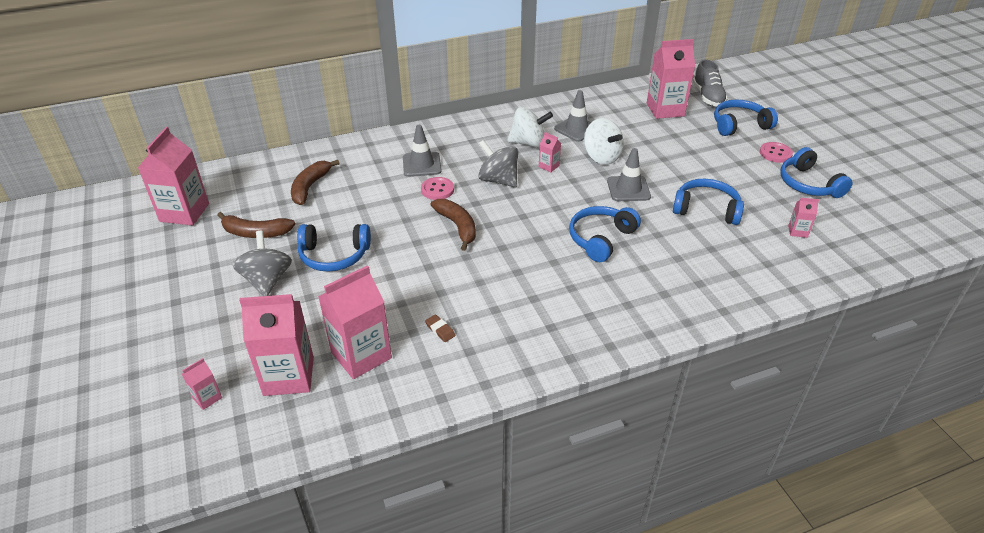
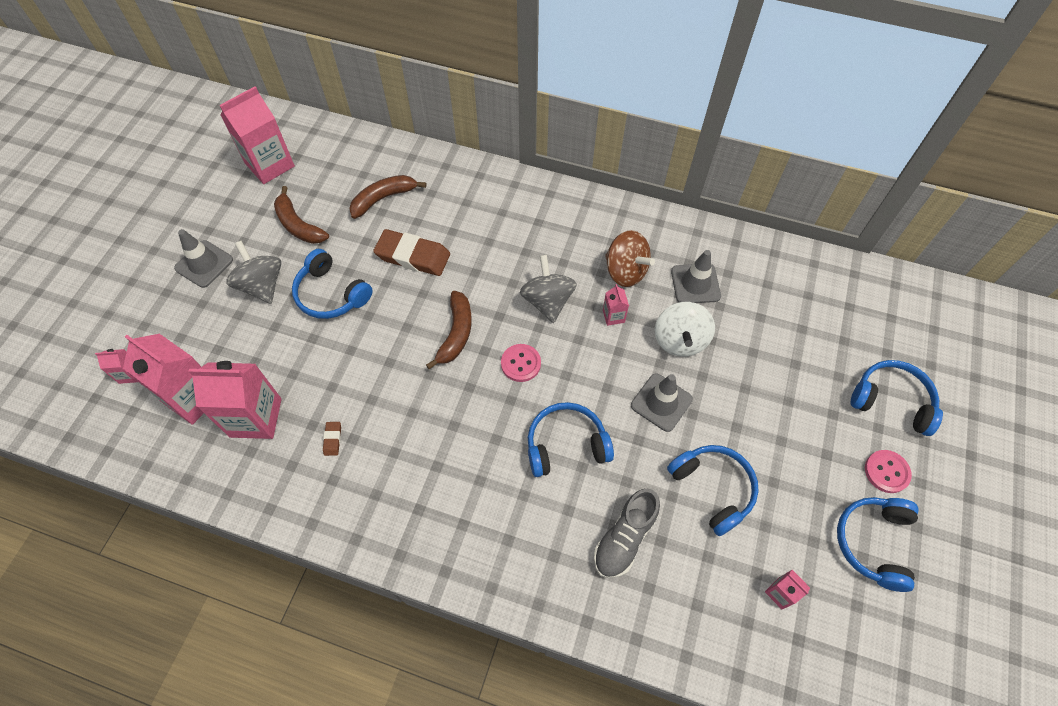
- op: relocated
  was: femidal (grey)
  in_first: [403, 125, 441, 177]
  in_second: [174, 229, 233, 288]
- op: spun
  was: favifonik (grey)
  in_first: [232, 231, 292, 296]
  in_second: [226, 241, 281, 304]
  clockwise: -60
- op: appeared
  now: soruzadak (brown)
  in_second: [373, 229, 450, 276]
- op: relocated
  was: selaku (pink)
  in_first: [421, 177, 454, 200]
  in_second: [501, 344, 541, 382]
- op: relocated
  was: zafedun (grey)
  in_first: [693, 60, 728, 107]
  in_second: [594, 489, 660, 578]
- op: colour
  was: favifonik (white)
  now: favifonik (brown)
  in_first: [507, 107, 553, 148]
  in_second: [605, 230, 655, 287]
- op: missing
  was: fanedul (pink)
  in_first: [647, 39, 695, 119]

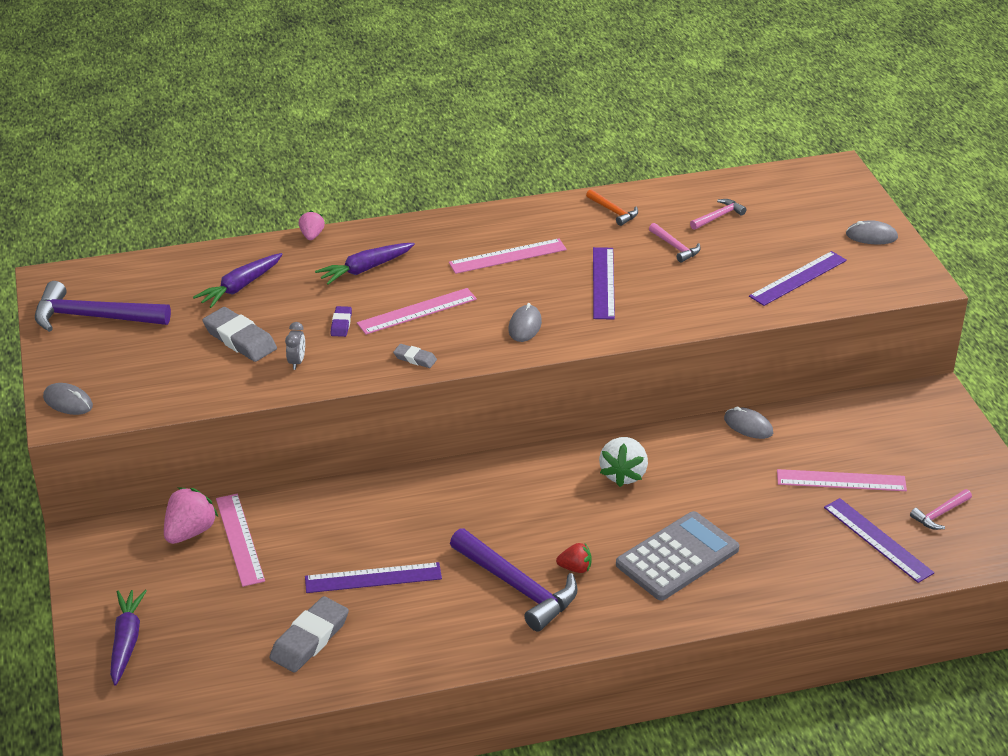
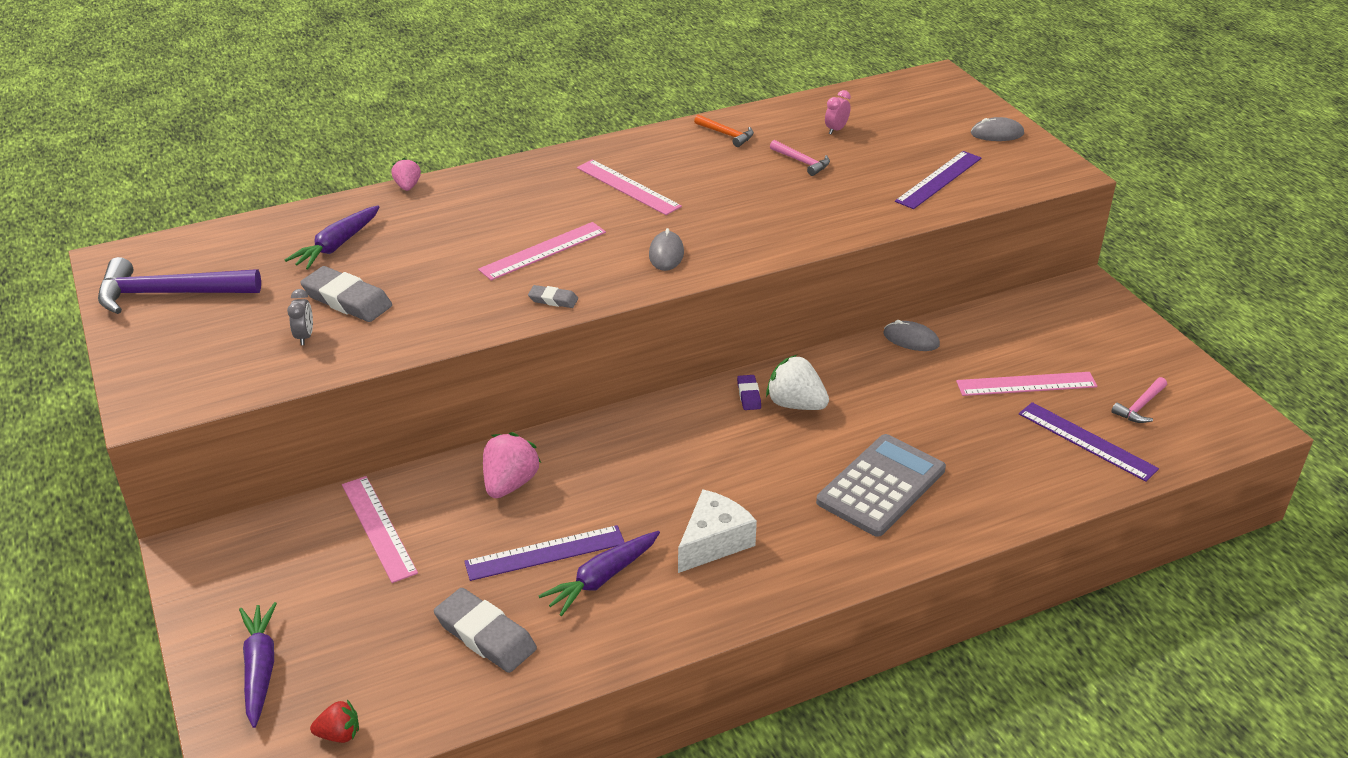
- op: relocated
  was: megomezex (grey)
  in_first: [285, 322, 305, 370]
  in_second: [287, 289, 313, 345]
- op: relocated
  was: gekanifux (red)
  in_first: [556, 543, 592, 573]
  in_second: [310, 700, 359, 743]
- op: spun
  was: soruzadak (grey)
  in_first: [269, 596, 349, 672]
  in_second: [434, 588, 537, 673]
  clockwise: -75
- op: relocated
  was: gekanifux (pink)
  in_first: [164, 488, 218, 544]
  in_second: [483, 432, 541, 498]
- op: relocated
  was: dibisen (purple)
  in_first: [315, 243, 415, 285]
  in_second: [539, 531, 660, 616]
- op: spun
  was: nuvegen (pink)
  in_first: [449, 238, 567, 274]
  in_second: [577, 159, 682, 215]
  clockwise: 75
- op: exchanged
  was: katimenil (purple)
  now: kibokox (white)
  in_first: [450, 528, 578, 632]
  in_second: [678, 489, 757, 573]
- op: relocated
  was: soruzadak (purple)
  in_first: [331, 306, 352, 337]
  in_second: [737, 375, 761, 410]
- op: spun
  was: gekanifux (white)
  in_first: [599, 437, 648, 487]
  in_second: [766, 355, 829, 410]
  clockwise: 120
- op: exchanged
  was: katimenil (pink)
  now: megomezex (pink)
  in_first: [690, 199, 747, 230]
  in_second: [825, 90, 851, 134]
- op: missing
  was: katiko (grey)
  in_first: [43, 383, 93, 415]
- op: missing
  was: nuvegen (purple)
  in_first: [593, 247, 615, 320]

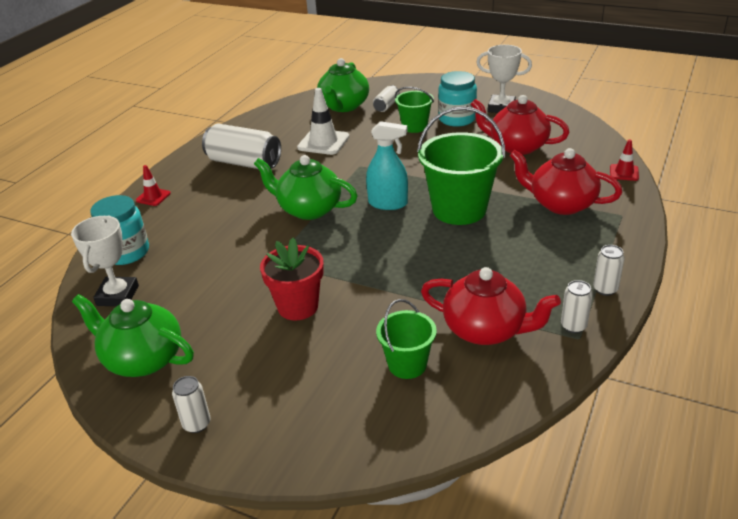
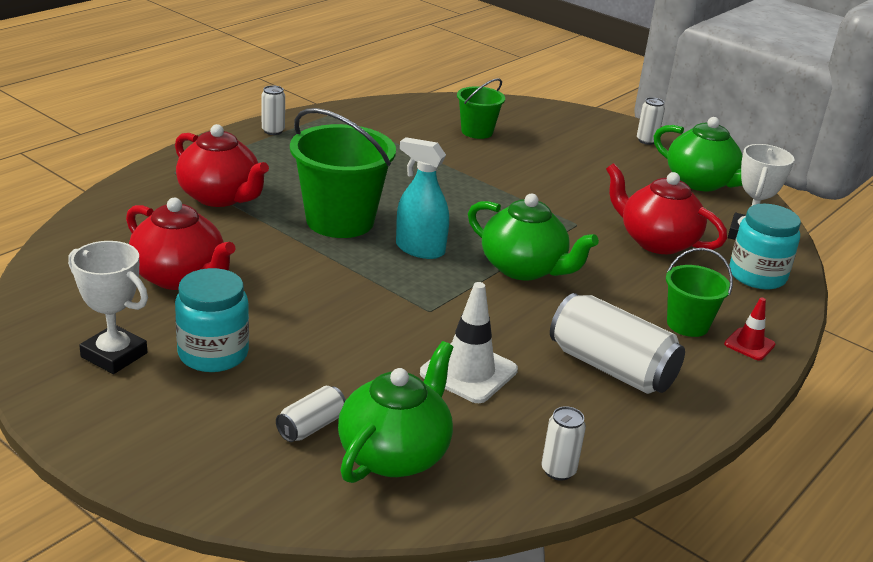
- op: relocated
  was: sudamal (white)
  in_first: [561, 280, 593, 333]
  in_second: [541, 406, 586, 481]
- op: relocated
  was: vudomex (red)
  in_first: [421, 267, 561, 345]
  in_second: [606, 163, 727, 254]
- op: relocated
  was: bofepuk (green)
  in_first: [395, 87, 434, 133]
  in_second: [666, 248, 733, 337]
- op: missing
  was: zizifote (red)
  in_first: [260, 238, 324, 321]
- op: missing
  was: femidal (red)
  in_first: [610, 140, 639, 181]

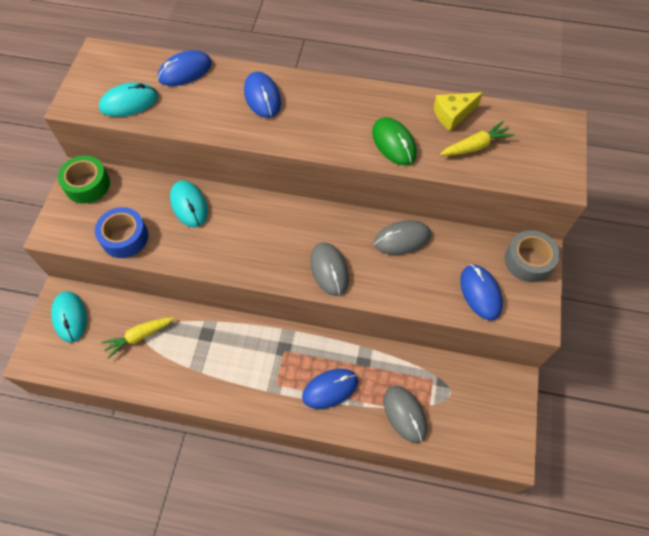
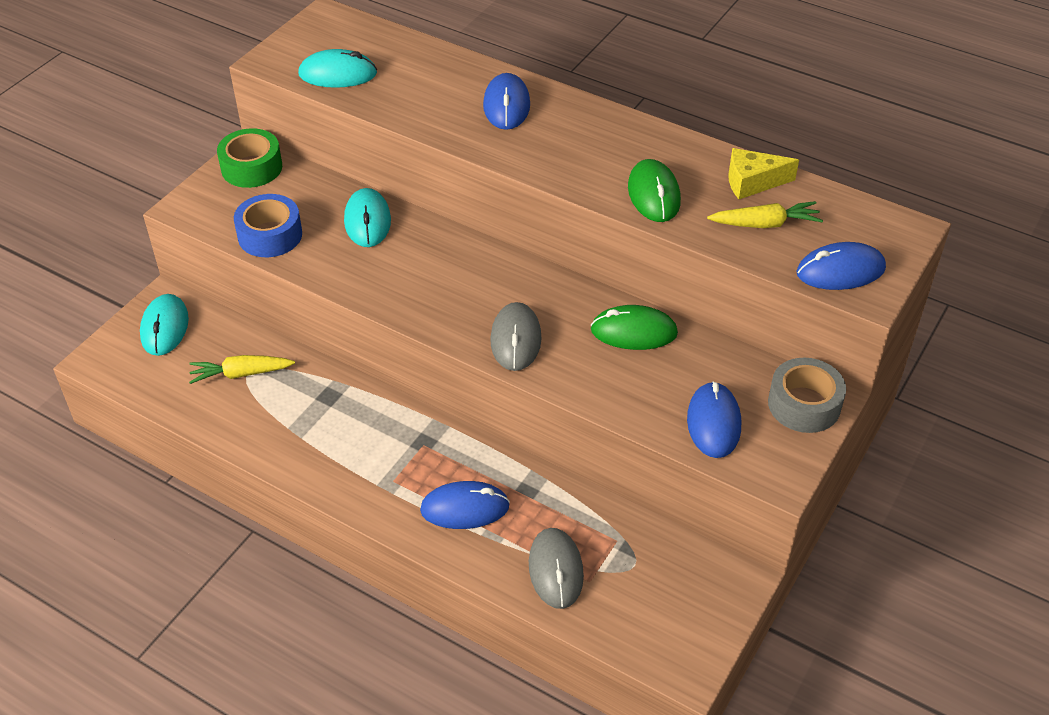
- op: colour
  was: katiko (grey)
  now: katiko (green)
  in_first: [374, 220, 431, 255]
  in_second: [590, 305, 678, 350]
- op: relocated
  was: katiko (blue)
  in_first: [158, 50, 212, 86]
  in_second: [796, 242, 886, 290]

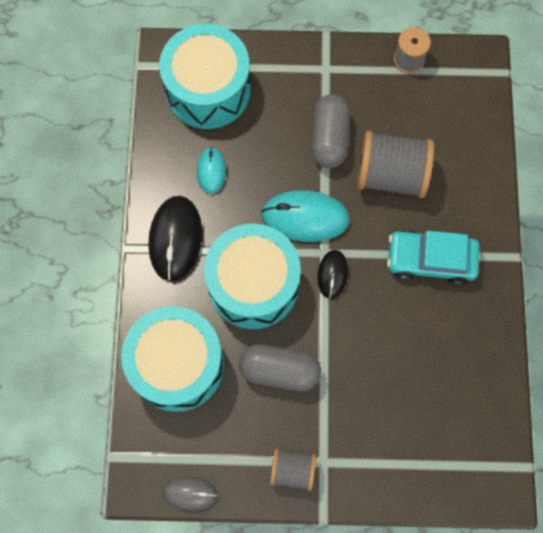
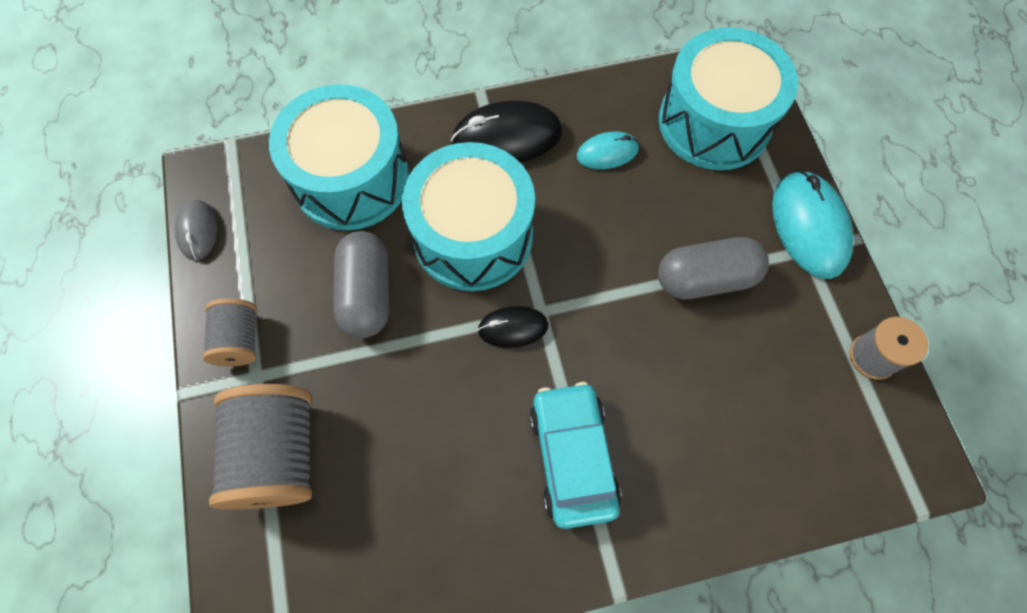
- op: relocated
  was: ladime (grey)
  in_first: [357, 131, 434, 198]
  in_second: [209, 384, 312, 510]
- op: relocated
  was: katiko (turquoise)
  in_first: [261, 190, 350, 242]
  in_second: [772, 170, 853, 279]

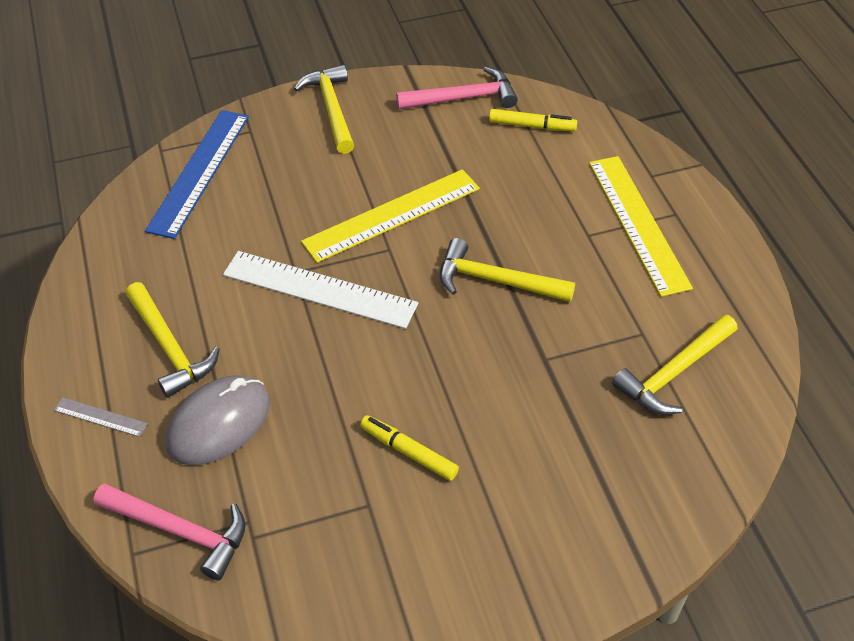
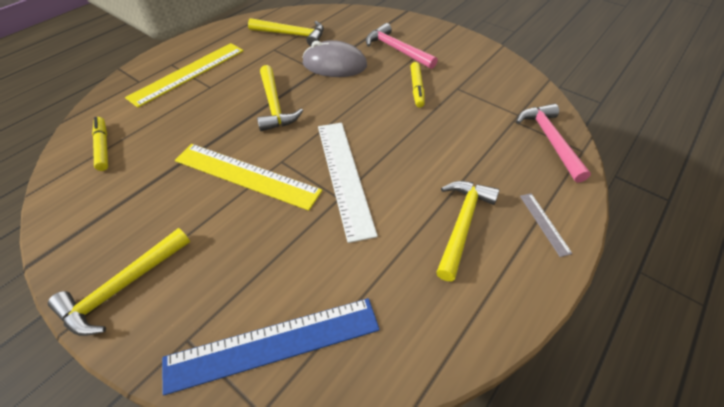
- op: relocated
  was: katiko (grey)
  in_first: [166, 375, 270, 465]
  in_second: [302, 40, 367, 77]
- op: relocated
  was: katimenil (pink)
  in_first: [396, 67, 518, 110]
  in_second: [366, 23, 438, 69]

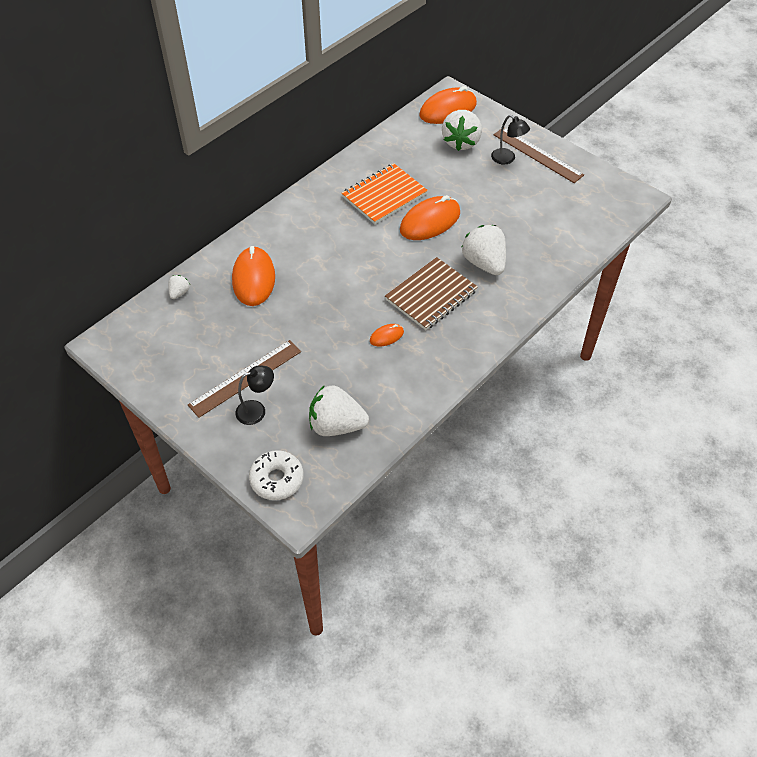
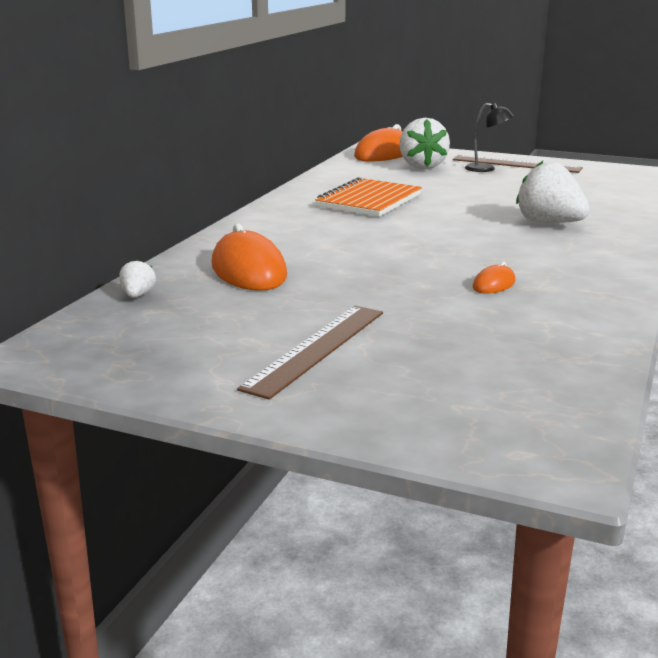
- op: missing
  was: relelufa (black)
  in_first: [235, 365, 274, 425]
- op: missing
  was: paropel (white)
  in_first: [249, 450, 304, 500]
- op: missing
  was: gekanifux (white)
  in_first: [309, 385, 369, 436]
- op: missing
  was: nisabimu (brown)
  in_first: [385, 257, 478, 330]
- op: missing
  was: katiko (orange)
  in_first: [400, 195, 460, 240]

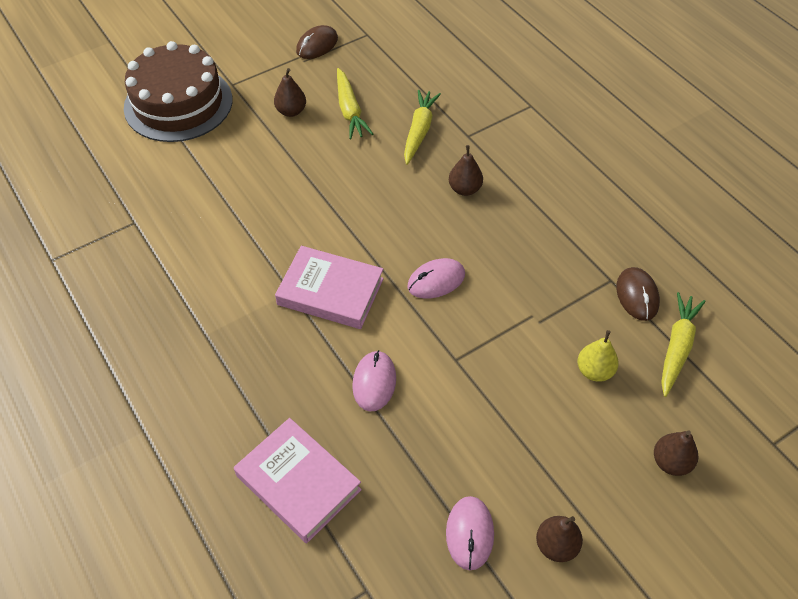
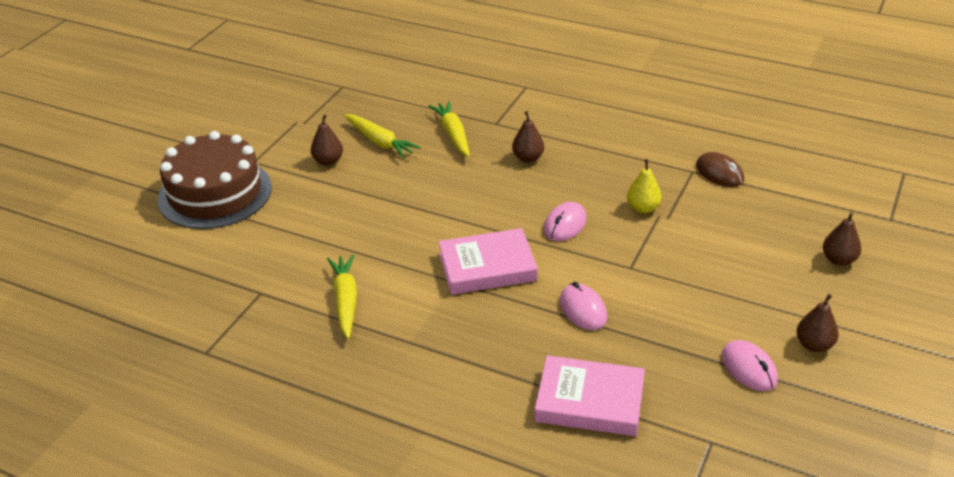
- op: relocated
  was: dibisen (yellow)
  in_first: [661, 292, 706, 397]
  in_second: [327, 254, 357, 339]
- op: relocated
  was: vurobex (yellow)
  in_first: [577, 330, 619, 382]
  in_second: [627, 159, 662, 213]
- op: missing
  was: katiko (brown)
  in_first: [296, 25, 338, 59]

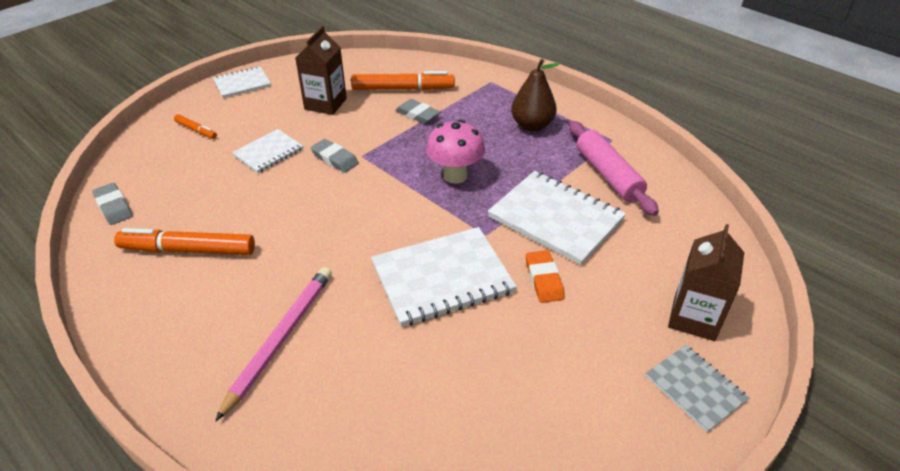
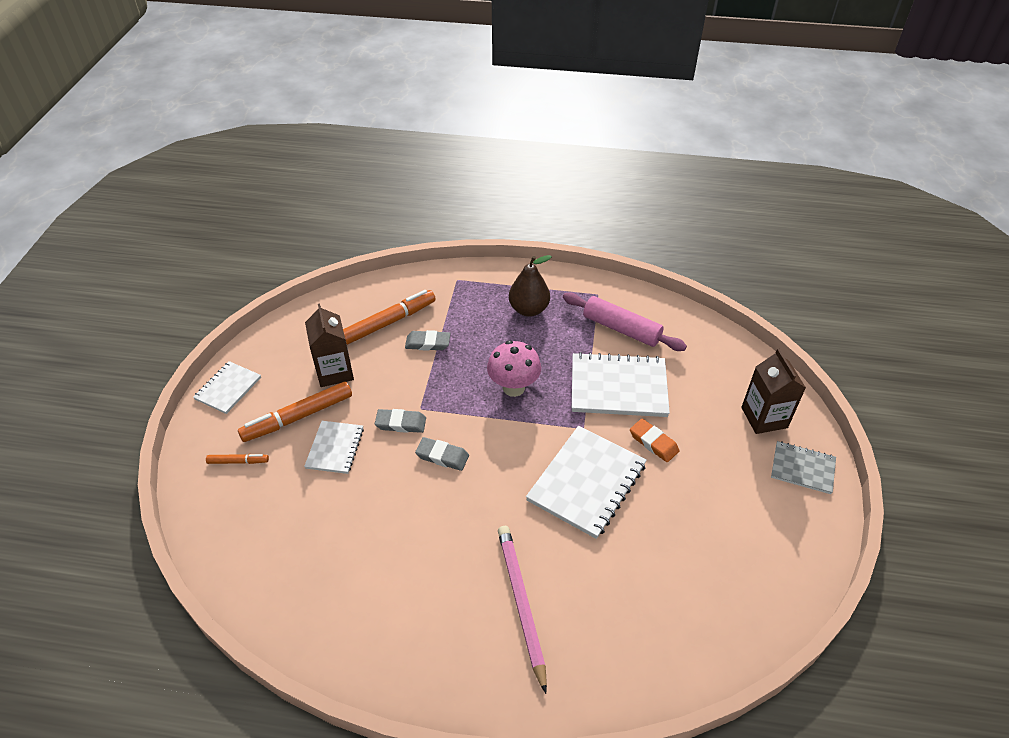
- op: relocated
  was: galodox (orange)
  in_first: [114, 228, 255, 255]
  in_second: [238, 381, 352, 442]
- op: relocated
  was: soruzadak (grey)
  in_first: [92, 183, 133, 225]
  in_second: [415, 437, 469, 471]

